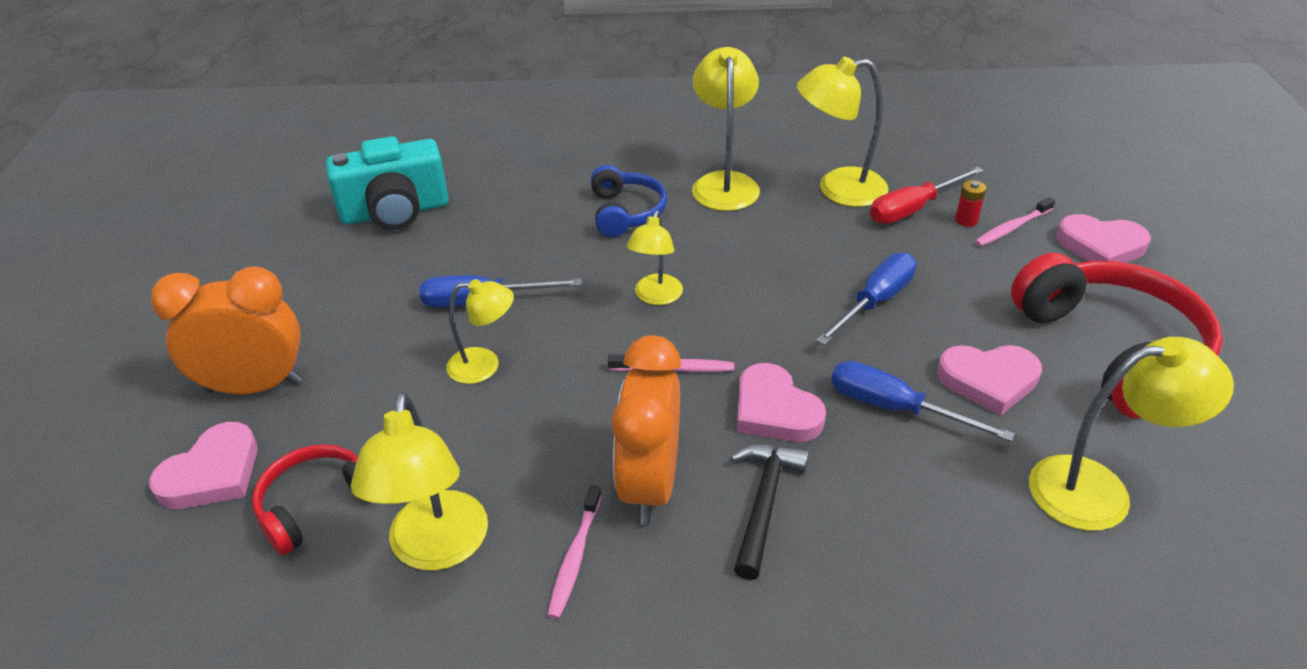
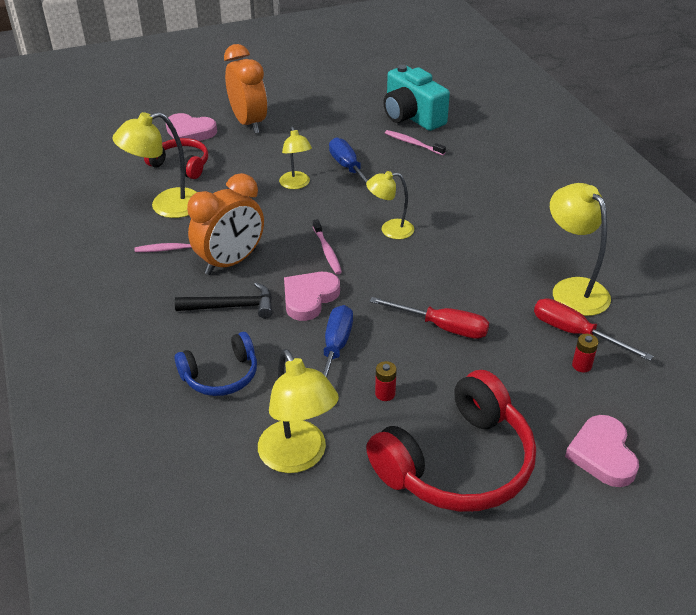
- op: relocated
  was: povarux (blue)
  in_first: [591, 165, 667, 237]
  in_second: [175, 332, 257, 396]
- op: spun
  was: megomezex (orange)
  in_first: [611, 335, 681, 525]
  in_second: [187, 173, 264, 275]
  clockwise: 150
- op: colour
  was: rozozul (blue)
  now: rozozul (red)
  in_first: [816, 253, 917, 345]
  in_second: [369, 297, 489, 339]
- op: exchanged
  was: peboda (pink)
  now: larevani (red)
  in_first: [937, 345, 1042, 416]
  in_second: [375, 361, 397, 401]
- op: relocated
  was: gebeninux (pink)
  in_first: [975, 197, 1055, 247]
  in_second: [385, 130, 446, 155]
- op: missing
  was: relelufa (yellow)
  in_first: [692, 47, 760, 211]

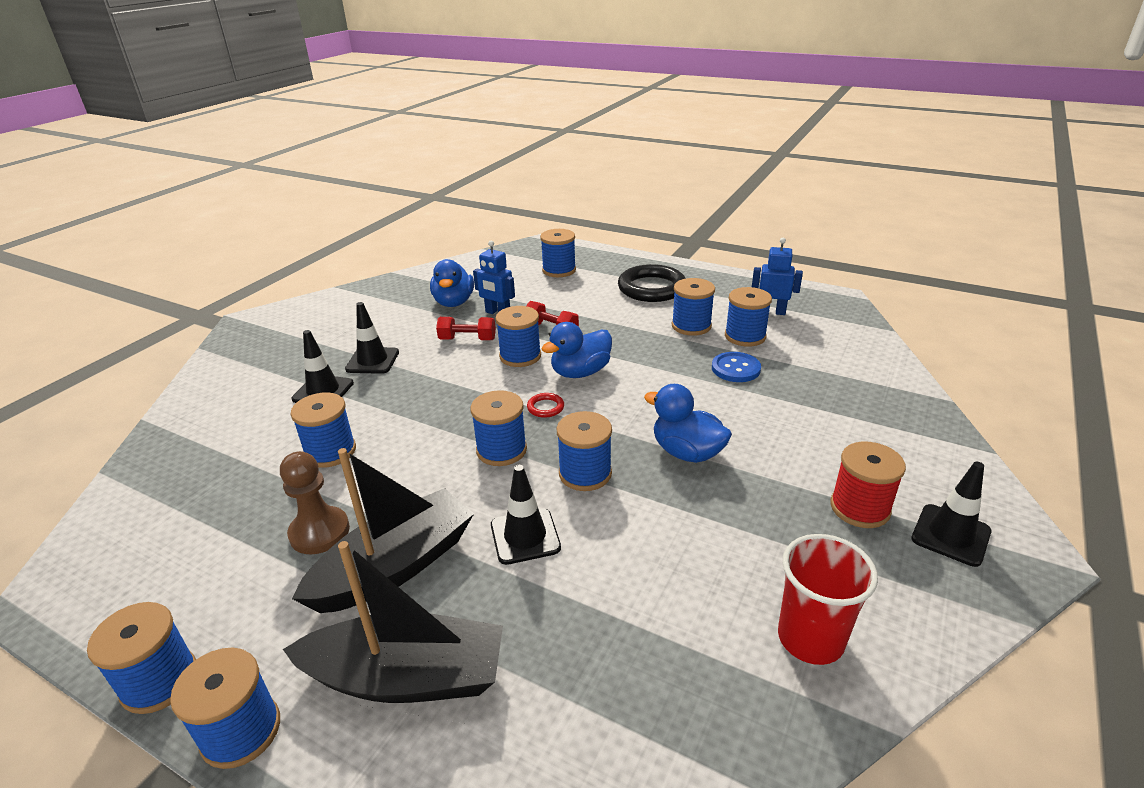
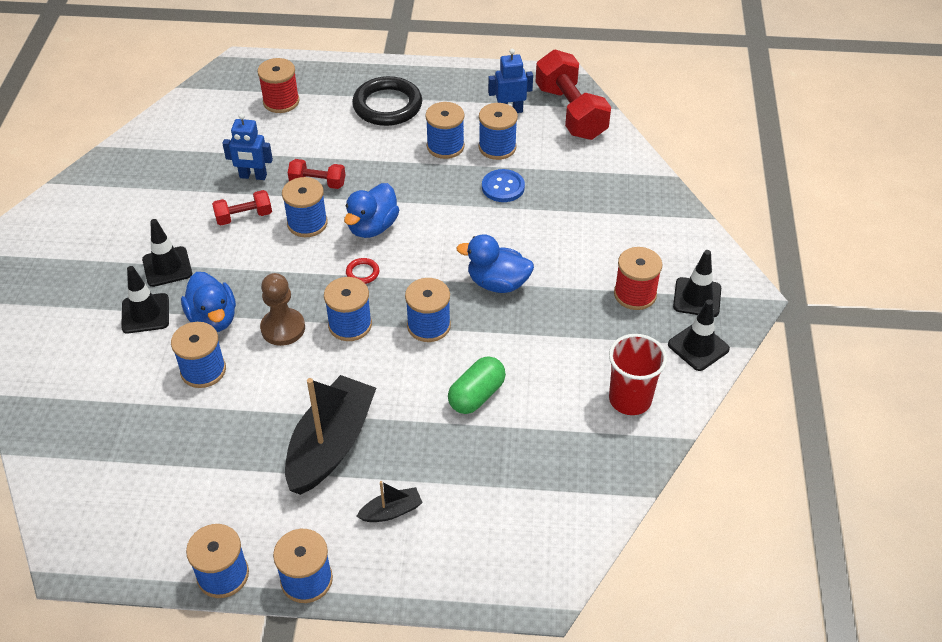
- op: relocated
  was: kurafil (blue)
  in_first: [430, 259, 474, 307]
  in_second: [181, 272, 236, 332]
- op: colour
  was: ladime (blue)
  now: ladime (red)
  in_first: [540, 229, 576, 277]
  in_second: [258, 58, 300, 113]
- op: relocated
  was: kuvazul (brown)
  in_first: [280, 451, 350, 554]
  in_second: [260, 273, 305, 346]
- op: size
  was: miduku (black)
  in_first: [283, 541, 503, 703]
  in_second: [356, 481, 423, 522]
  ratio: 0.45
- op: appeared
  now: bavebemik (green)
  in_second: [448, 356, 506, 414]
- op: appeared
  now: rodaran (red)
  in_second: [536, 50, 611, 140]
- op: relocated
  was: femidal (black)
  in_first: [491, 465, 561, 565]
  in_second: [668, 299, 730, 371]

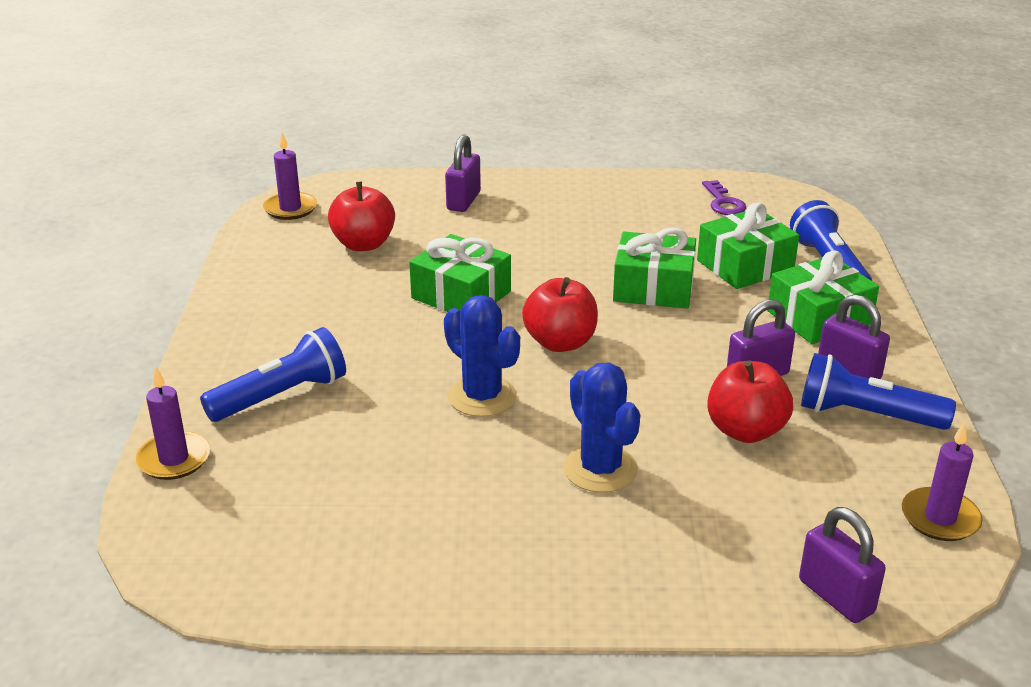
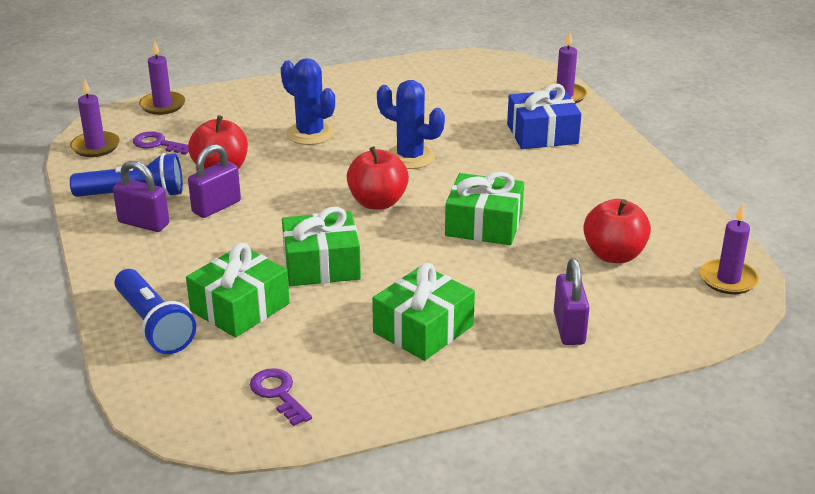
- op: appeared
  now: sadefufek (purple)
  in_second: [133, 131, 189, 155]
- op: exchanged
  was: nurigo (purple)
  now: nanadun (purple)
  in_first: [799, 507, 886, 623]
  in_second: [139, 40, 185, 115]
- op: relocated
  was: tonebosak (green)
  in_first: [767, 251, 879, 344]
  in_second: [372, 263, 475, 361]
- op: exchanged
  was: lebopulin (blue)
  now: tonebosak (blue)
  in_first: [200, 327, 346, 422]
  in_second: [507, 83, 581, 149]

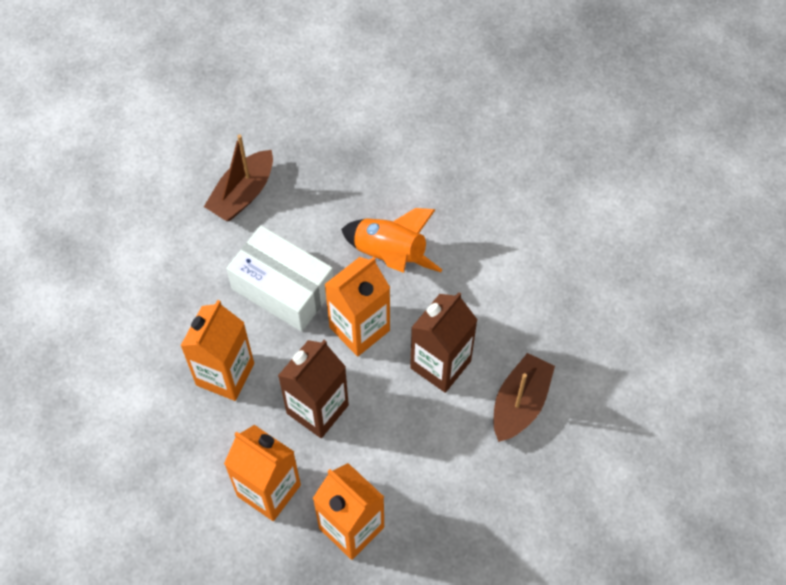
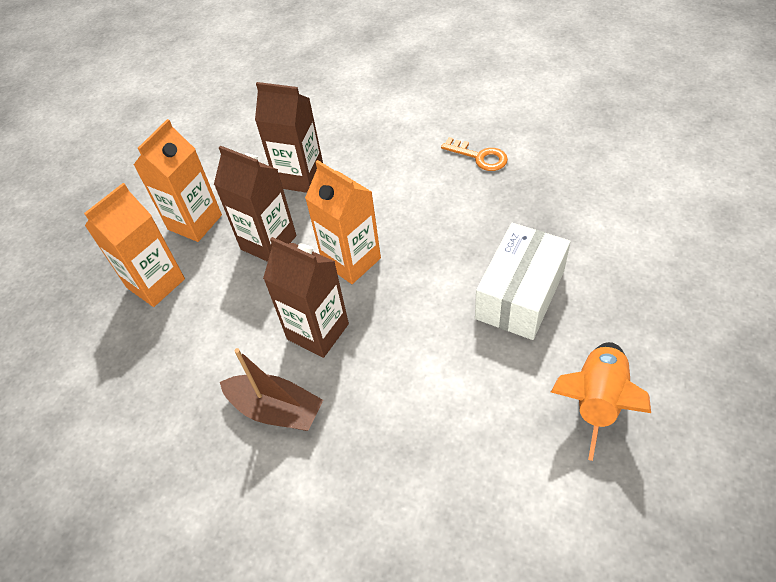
- op: colour
  was: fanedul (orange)
  now: fanedul (brown)
  in_first: [181, 300, 254, 401]
  in_second: [255, 82, 323, 193]
- op: exchanged
  was: miduku (brown)
  now: sadefufek (orange)
  in_first: [204, 134, 273, 221]
  in_second: [441, 137, 508, 171]
- op: relocated
  was: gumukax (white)
  in_first: [226, 225, 333, 332]
  in_second: [475, 223, 571, 340]
- op: relocated
  was: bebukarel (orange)
  in_first: [341, 208, 442, 273]
  in_second: [551, 342, 651, 461]

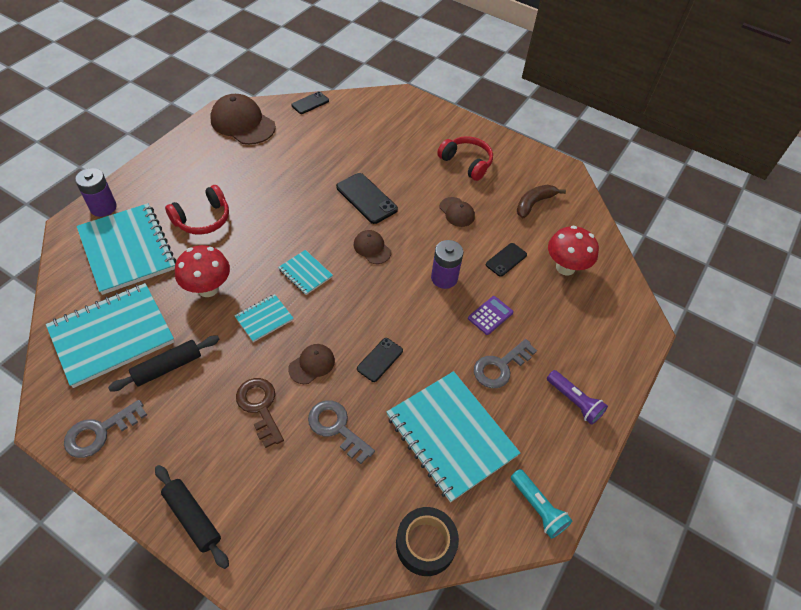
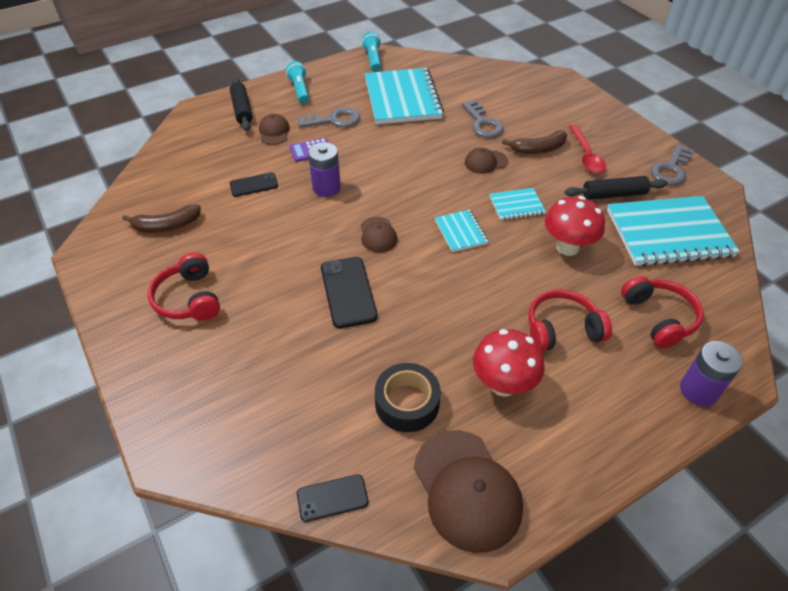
- op: relocated
  was: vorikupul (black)
  in_first: [155, 465, 229, 569]
  in_second: [230, 78, 253, 131]
- op: relocated
  was: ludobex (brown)
  in_first: [440, 197, 475, 227]
  in_second: [259, 114, 290, 145]
- op: colour
  was: lebopulin (purple)
  now: lebopulin (turquoise)
  in_first: [547, 370, 608, 425]
  in_second: [286, 61, 309, 104]
- op: relocated
  was: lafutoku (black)
  in_first: [396, 507, 459, 576]
  in_second: [375, 363, 441, 432]
- op: relocated
  was: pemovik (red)
  in_first: [548, 226, 599, 276]
  in_second: [473, 329, 545, 397]
- op: exchanged
  was: sadefufek (brown)
  now: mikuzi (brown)
  in_first: [236, 378, 284, 448]
  in_second: [502, 130, 567, 154]
- op: appeared
  now: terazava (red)
  in_second: [569, 124, 606, 173]
- op: exchanged
  was: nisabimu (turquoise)
  now: povarux (red)
  in_first: [76, 203, 176, 295]
  in_second: [621, 276, 704, 349]
- op: spun
  was: sadefufek (grey)
  in_first: [64, 400, 147, 458]
  in_second: [651, 144, 693, 185]
  clockwise: 135
- op: missing
  was: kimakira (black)
  in_first: [357, 338, 403, 382]

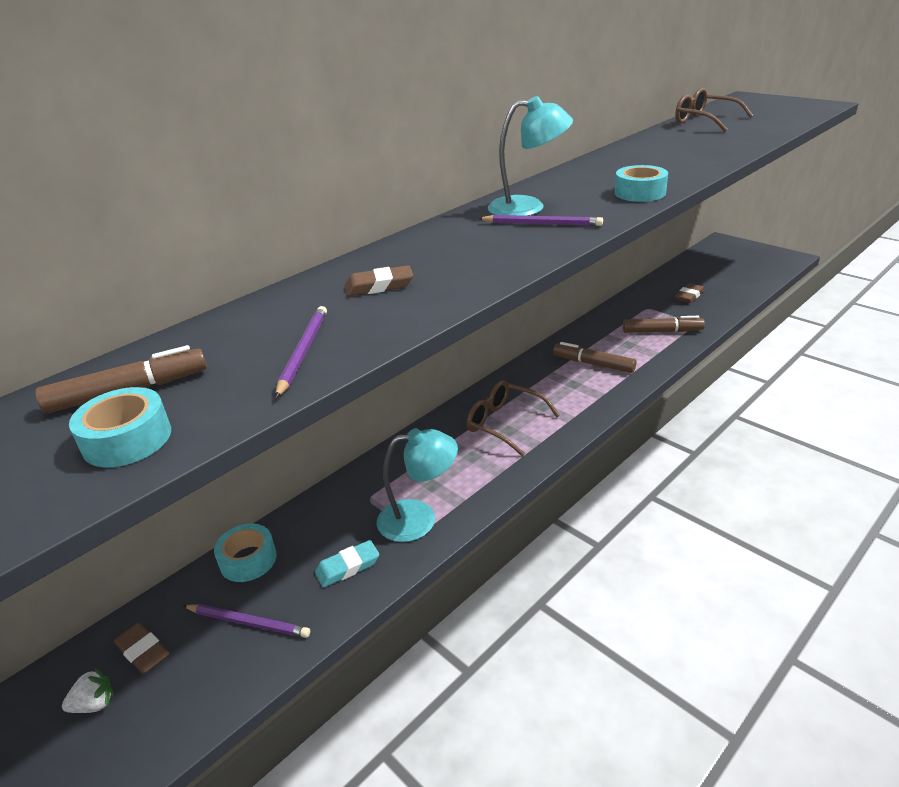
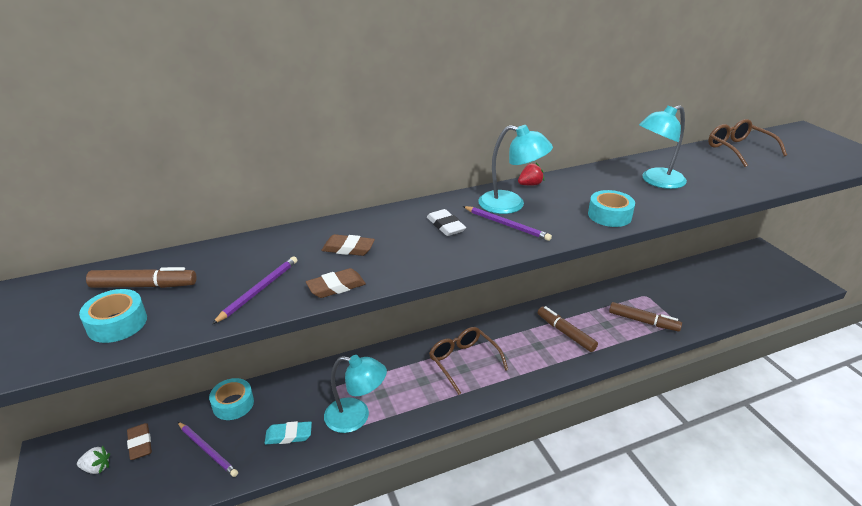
- op: relocated
  was: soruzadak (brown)
  in_first: [675, 283, 705, 303]
  in_second: [306, 268, 366, 298]
- op: appeared
  now: soruzadak (white)
  in_second: [427, 209, 466, 236]
- op: appeared
  now: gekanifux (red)
  in_second: [518, 163, 544, 185]
- op: appeared
  now: relelufa (turquoise)
  in_second: [639, 105, 687, 189]

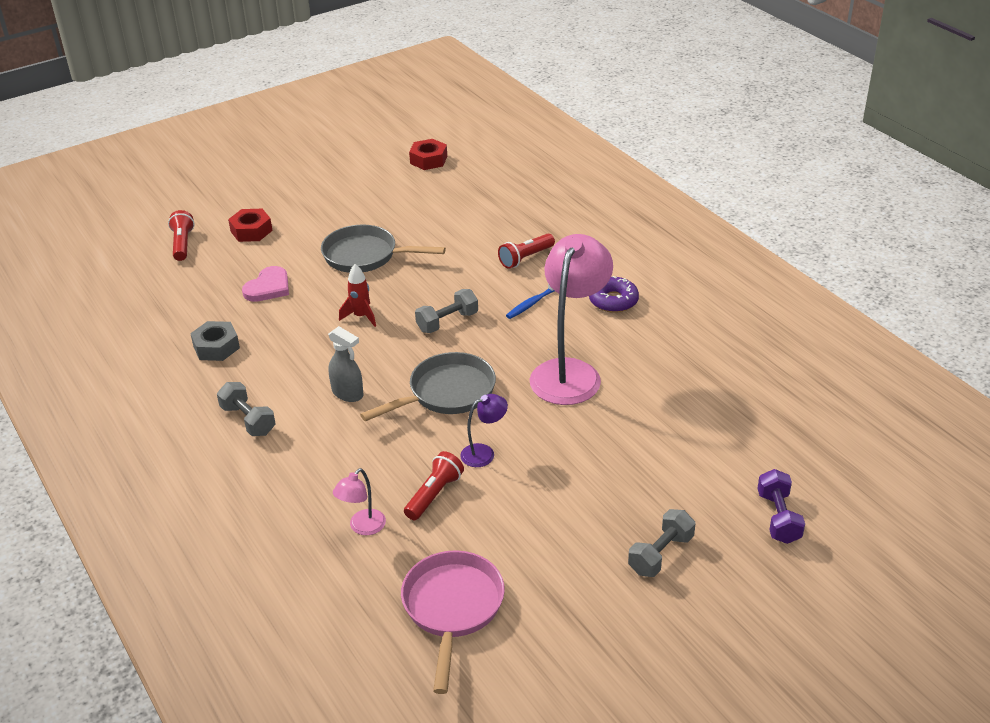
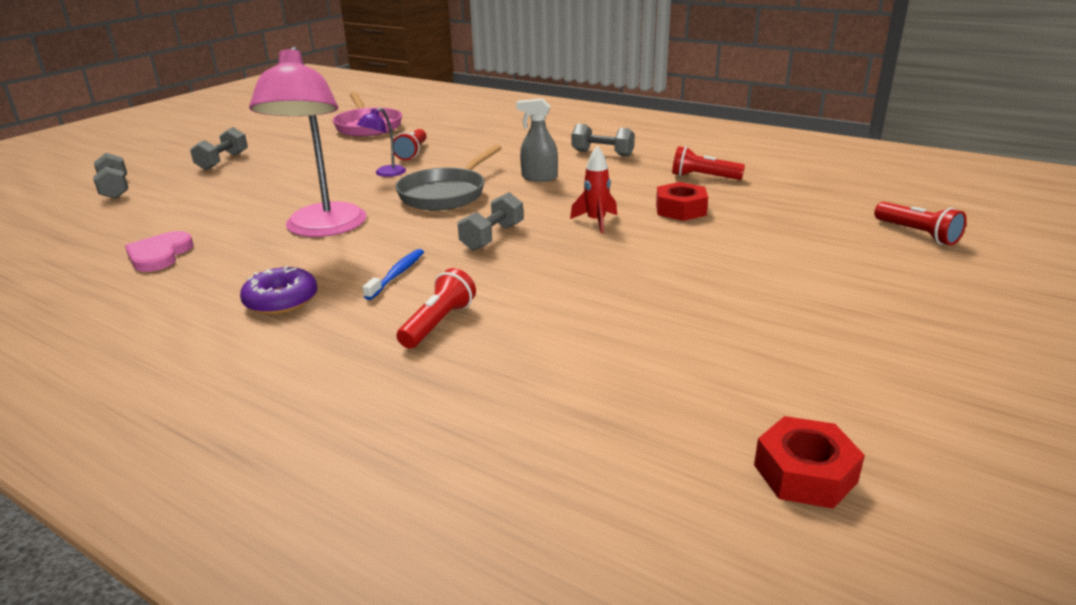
- op: colour
  was: rodaran (purple)
  now: rodaran (grey)
  in_first: [757, 469, 805, 544]
  in_second: [93, 153, 128, 199]
- op: relocated
  was: peboda (pink)
  in_first: [242, 266, 289, 302]
  in_second: [125, 231, 194, 272]
- op: relocated
  was: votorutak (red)
  in_first: [228, 209, 273, 242]
  in_second: [656, 182, 708, 221]
- op: exchanged
  was: votorutak (grey)
  now: lebopulin (red)
  in_first: [190, 321, 240, 361]
  in_second: [672, 146, 745, 180]
- op: missing
  was: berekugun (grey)
  in_first: [321, 224, 446, 273]
- op: missing
  was: relelufa (pink)
  in_first: [333, 468, 386, 535]

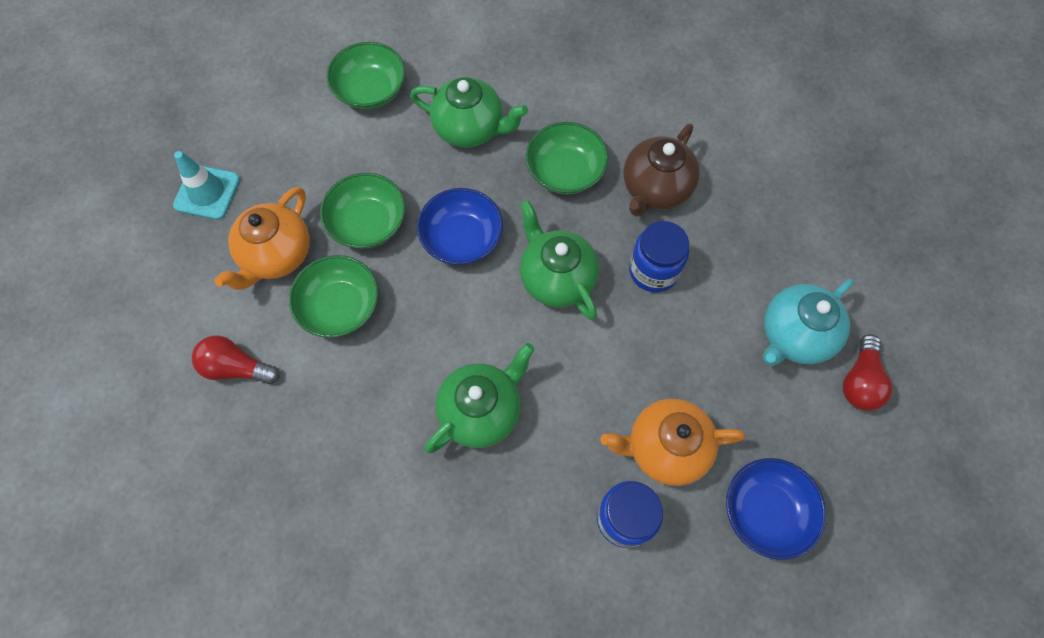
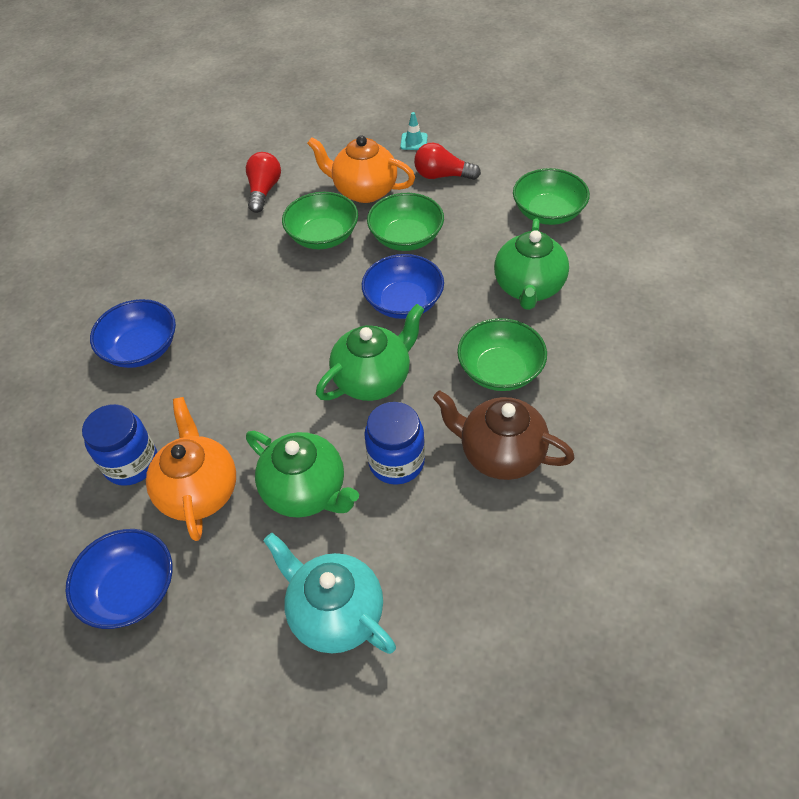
- op: appeared
  now: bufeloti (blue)
  in_second: [90, 299, 176, 368]
- op: relocated
  was: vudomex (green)
  in_first: [425, 343, 534, 453]
  in_second: [246, 431, 359, 517]
- op: size
  was: femidal (turquoise)
  in_first: [173, 151, 240, 220]
  in_second: [400, 112, 428, 150]
  ratio: 0.58
- op: relocated
  was: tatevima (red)
  in_first: [843, 334, 893, 411]
  in_second: [414, 143, 481, 180]

